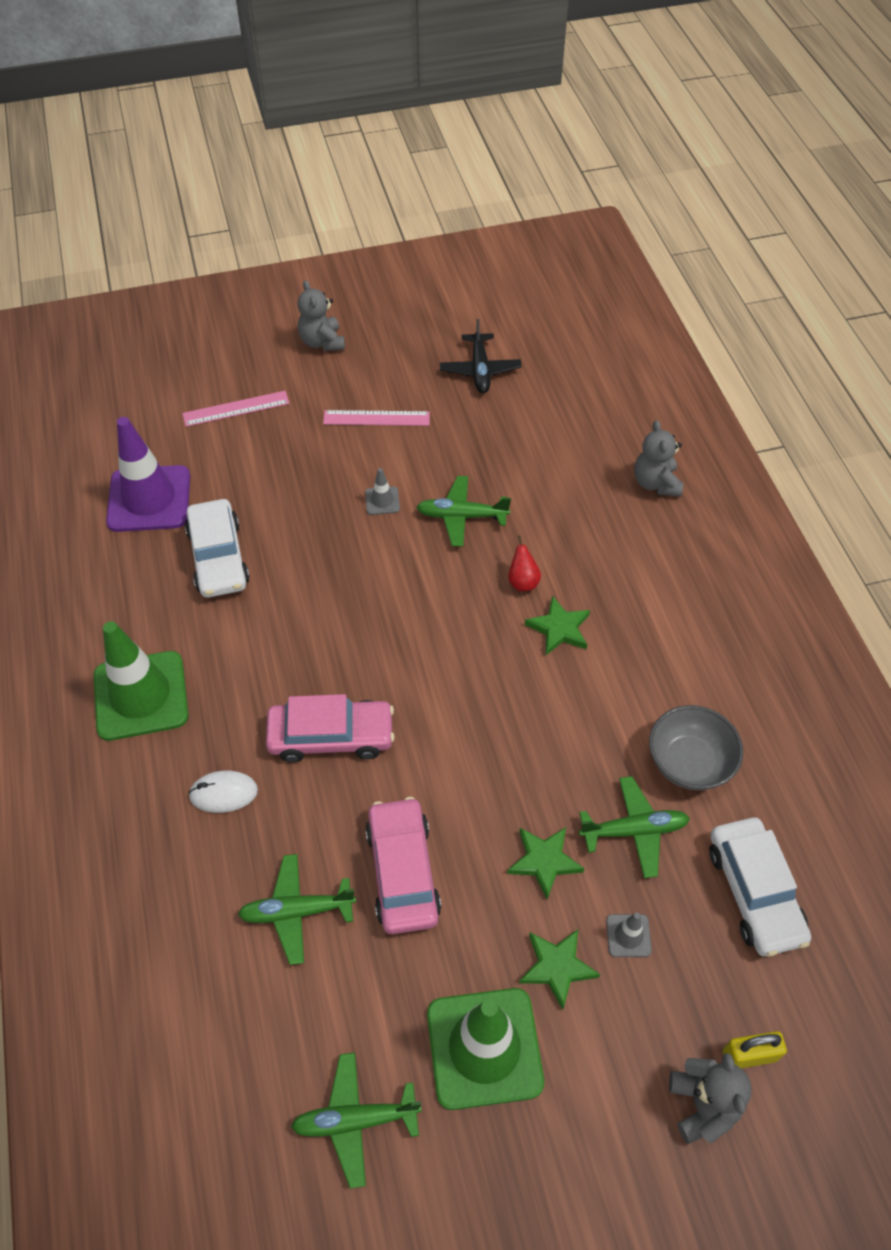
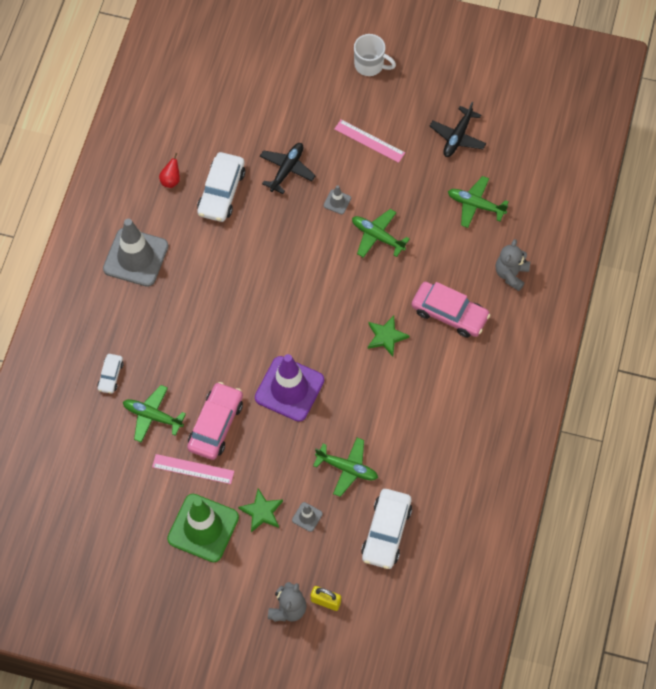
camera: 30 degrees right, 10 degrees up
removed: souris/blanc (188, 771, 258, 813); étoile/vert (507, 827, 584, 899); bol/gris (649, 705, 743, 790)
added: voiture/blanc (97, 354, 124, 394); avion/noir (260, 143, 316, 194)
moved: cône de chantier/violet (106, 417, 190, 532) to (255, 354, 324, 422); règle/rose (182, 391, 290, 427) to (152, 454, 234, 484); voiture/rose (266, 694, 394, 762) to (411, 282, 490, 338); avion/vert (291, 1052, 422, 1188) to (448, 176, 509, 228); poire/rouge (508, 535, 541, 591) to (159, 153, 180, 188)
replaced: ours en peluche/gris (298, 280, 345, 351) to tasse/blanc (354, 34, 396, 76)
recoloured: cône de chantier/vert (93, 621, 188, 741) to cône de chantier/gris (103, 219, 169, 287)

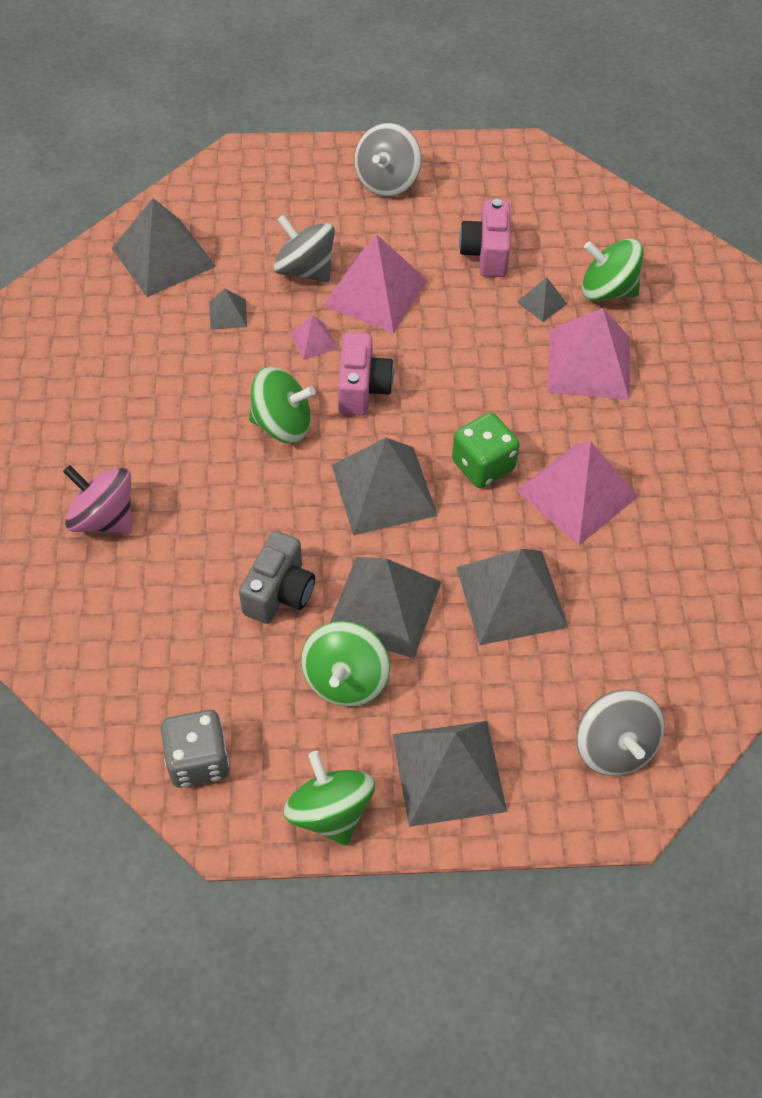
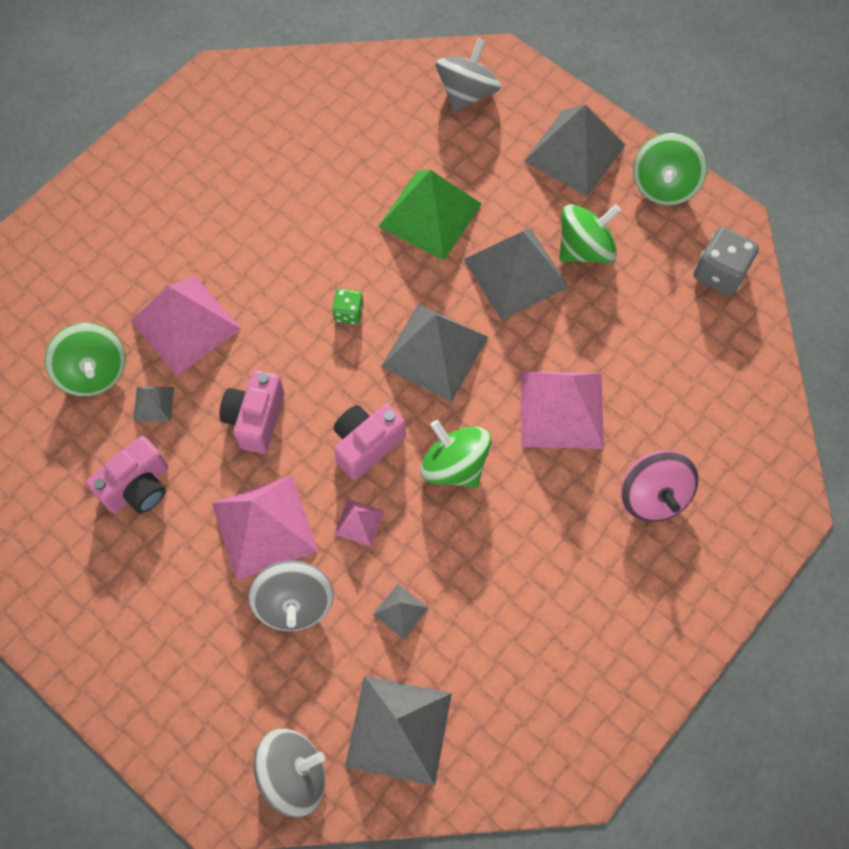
camera: 135 degrees left, 10 degrees up
removed: appareil photo/gris (239, 531, 315, 624)
added: appareil photo/rose (219, 370, 284, 454)
moved: toupie/gris (354, 123, 422, 197) to (254, 728, 326, 818); pyramide/rose (516, 441, 638, 545) to (521, 371, 604, 449)
recoloured: pyramide/gris (456, 549, 568, 645) to pyramide/vert (378, 170, 482, 261)
resized: dé/vert (452, 413, 520, 488) = (332, 289, 363, 325) x0.58

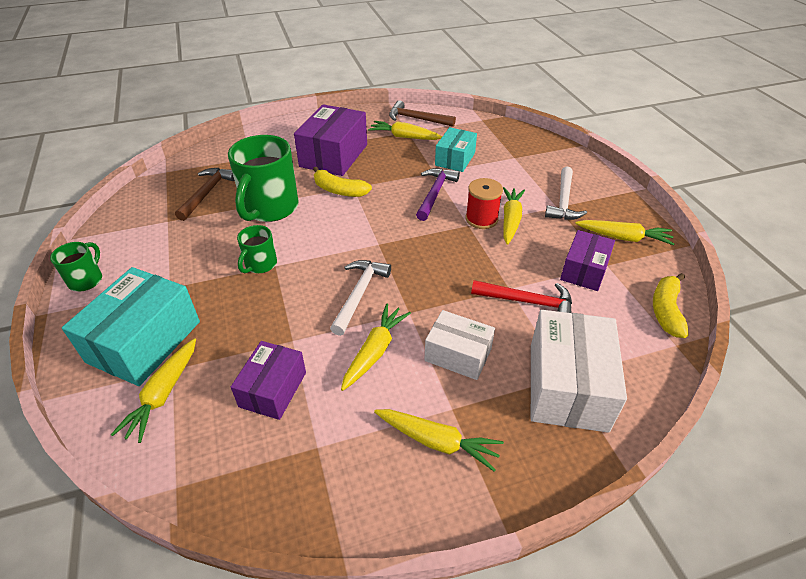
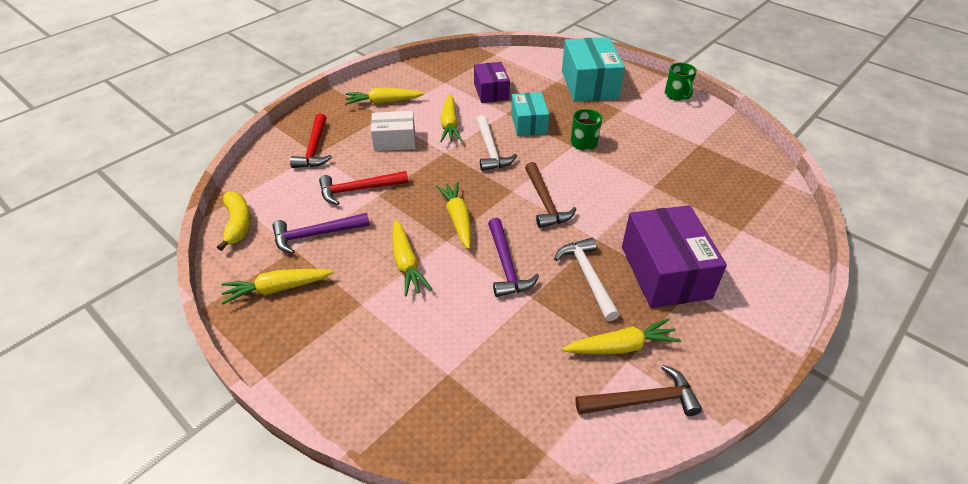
camera: 150 degrees right, 0 degrees up
removed: tasse/vert (228, 135, 299, 222); banane/jaune (313, 167, 372, 197); bobine/rouge (466, 178, 503, 229)
moved: carotte/jaune (111, 338, 196, 443) to (435, 182, 471, 249); marteau/marron (175, 168, 235, 221) to (525, 162, 576, 228); boîte/turquoise (435, 127, 477, 172) to (511, 92, 549, 136); marteau/blanc (545, 166, 587, 220) to (554, 238, 620, 321)
replaced: boîte/blanc (531, 310, 627, 433) to marteau/rouge (290, 113, 332, 168); boîte/violet (560, 230, 615, 291) to marteau/violet (272, 213, 370, 254)

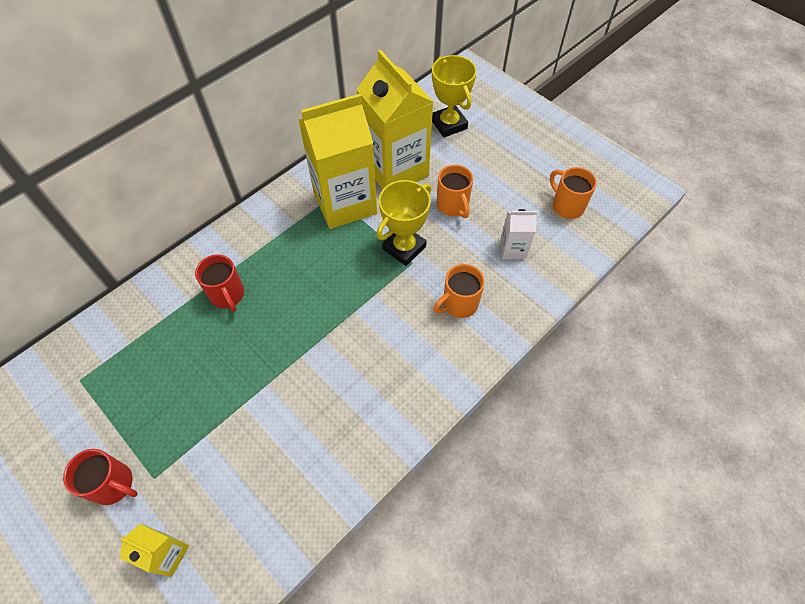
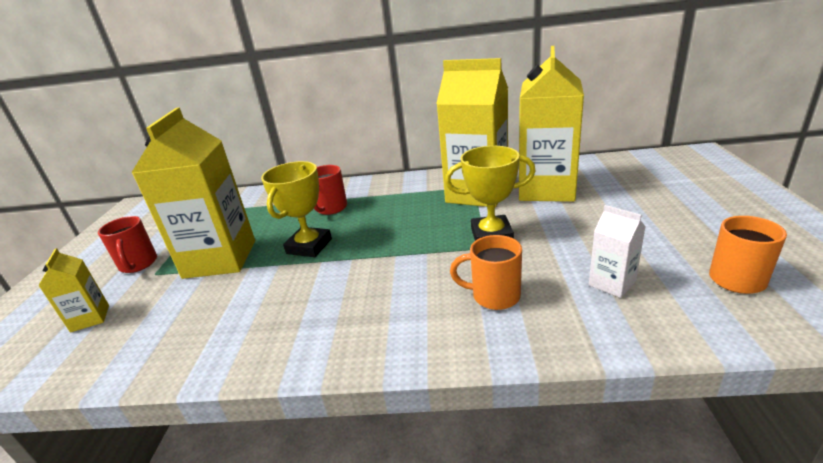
camera: 50 degrees right, 30 degrees down
removed: tasse/orange (437, 165, 473, 218)
added: brique de lait/jaune (131, 107, 255, 279)
moved: trophée/jaune (432, 55, 477, 137) to (261, 161, 332, 257)

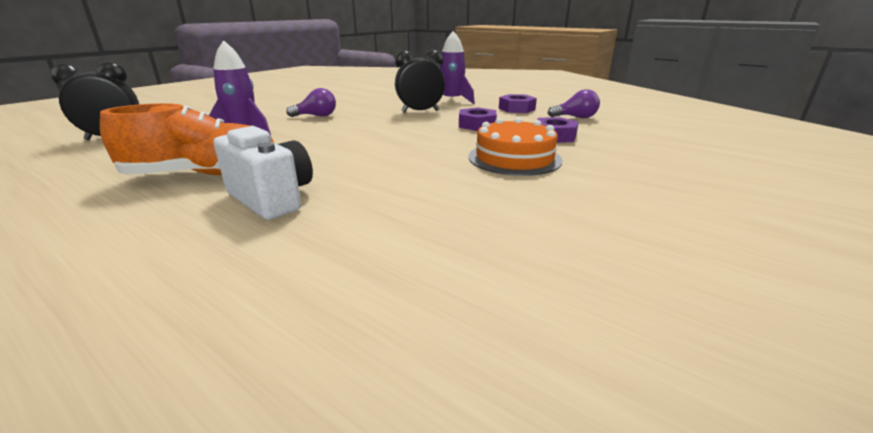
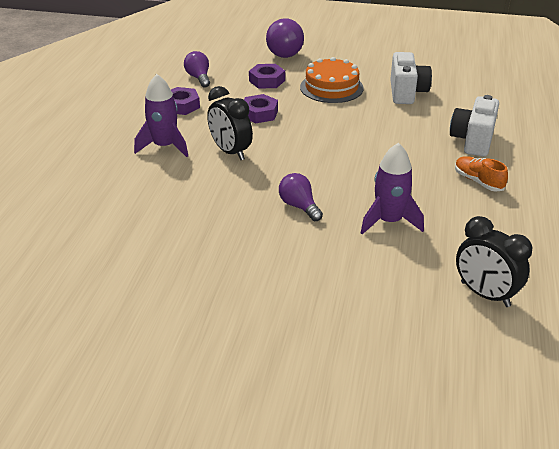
camera: 115 degrees left, 10 degrees up
added: ampoule/violet (266, 18, 304, 58); appareil photo/blanc (390, 52, 432, 104)
resized: chaussure/orange (100, 103, 274, 175) = (455, 156, 508, 192) x0.54

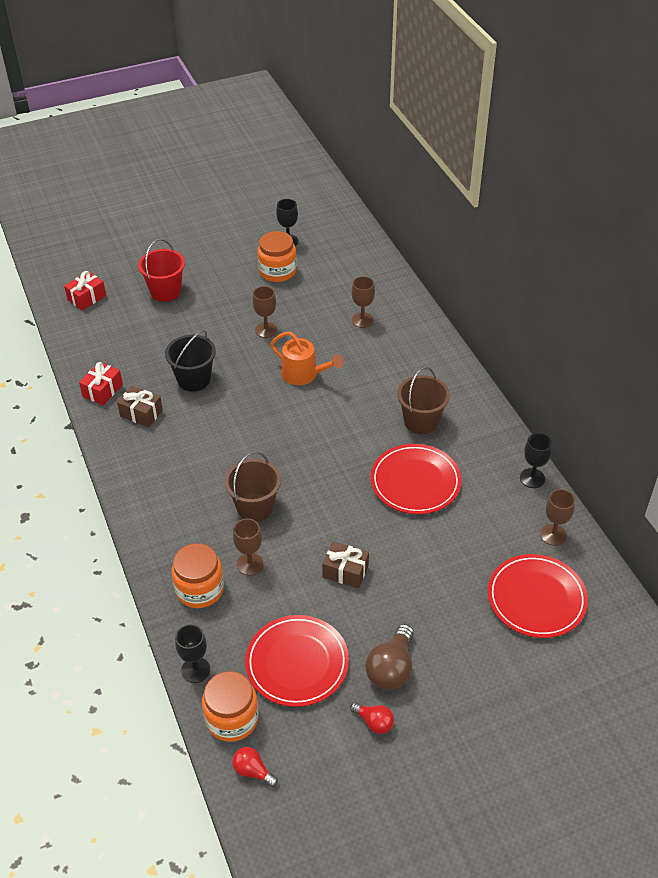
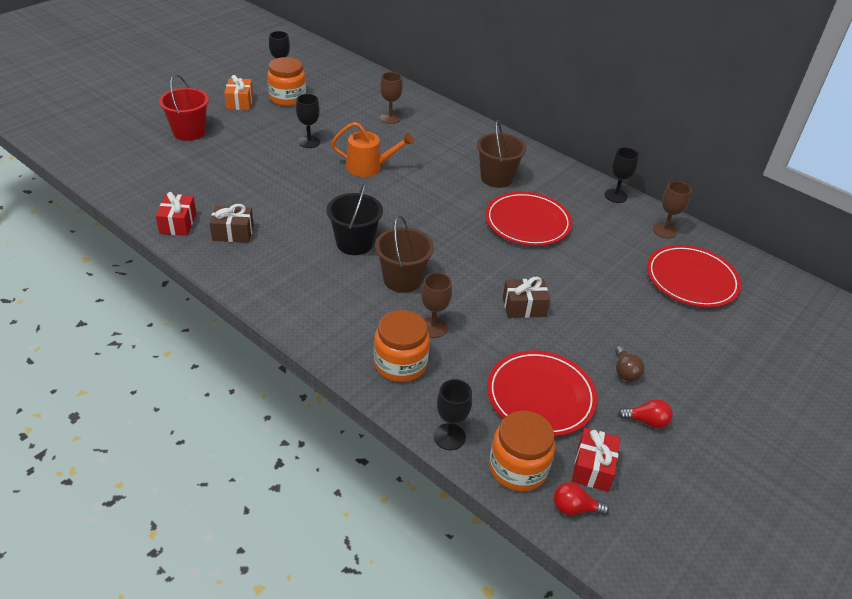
camera: 30 degrees left, 5 degrees down
added: cadeau/orange (224, 75, 253, 110)
moved: cadeau/rouge (64, 271, 106, 311) to (572, 428, 620, 492); seau/noir (165, 330, 216, 391) to (326, 182, 383, 255)
recoloured: verre à pied/marron (252, 286, 277, 338) to verre à pied/noir (296, 94, 320, 148)
resized: ampoule/marron (366, 624, 414, 690) = (615, 346, 644, 381) x0.58

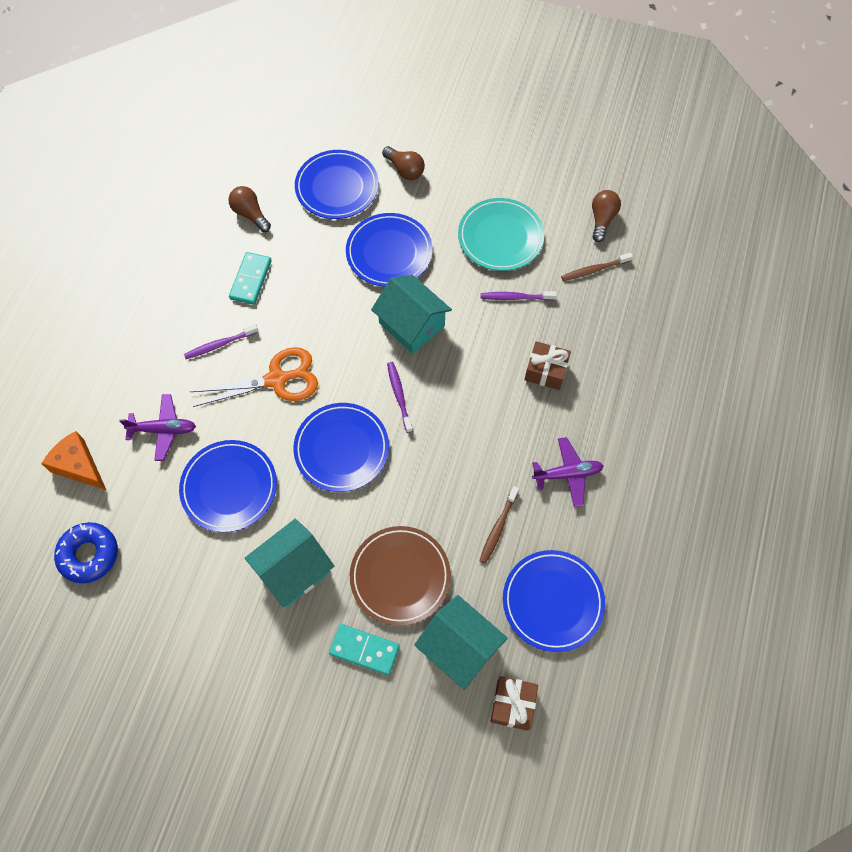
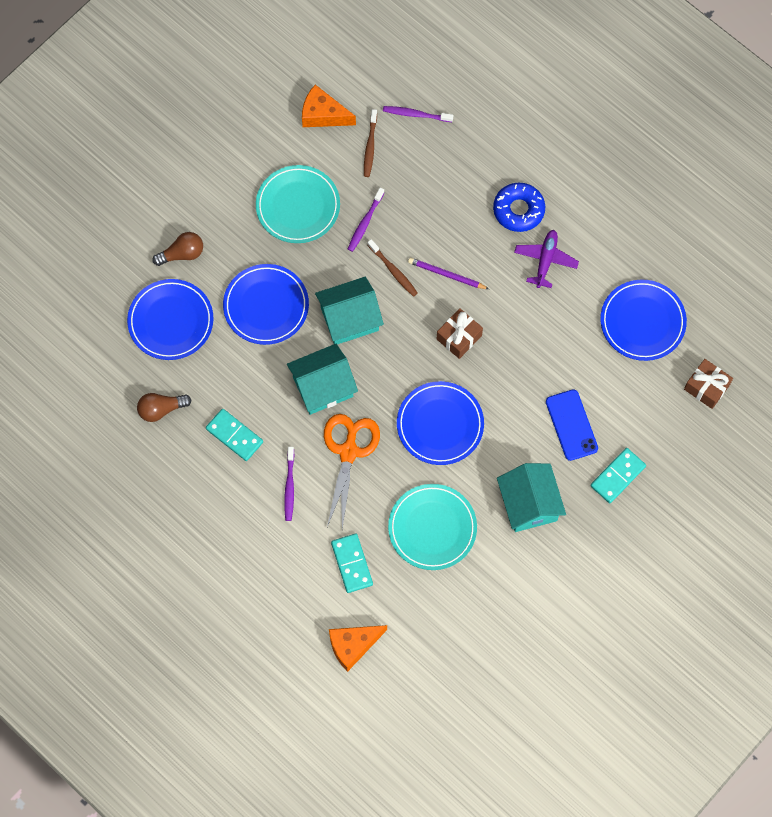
camera: 65 degrees left, 5 degrees up
added: crayon/violet (408, 258, 489, 289)
moved: beignet/bleu (54, 522, 118, 583) to (493, 183, 545, 232); brosse à dents/violet (387, 362, 413, 433) to (383, 106, 453, 122); maison/turquoise (414, 595, 508, 690) to (287, 344, 358, 415); brosse à dents/marron (479, 486, 519, 564) to (367, 239, 418, 297); cadeau/marron (524, 341, 571, 390) to (437, 308, 483, 359)
replaced: avion/violet (119, 394, 196, 461) to domino/turquoise (331, 534, 373, 593); assiette/marron (350, 526, 451, 626) to téléphone/bleu (546, 389, 598, 461); ampoule/marron (592, 190, 621, 242) to fromage/orange (302, 85, 356, 127)
recoloured: assiette/bleu (179, 440, 277, 532) to assiette/turquoise (388, 484, 477, 570)

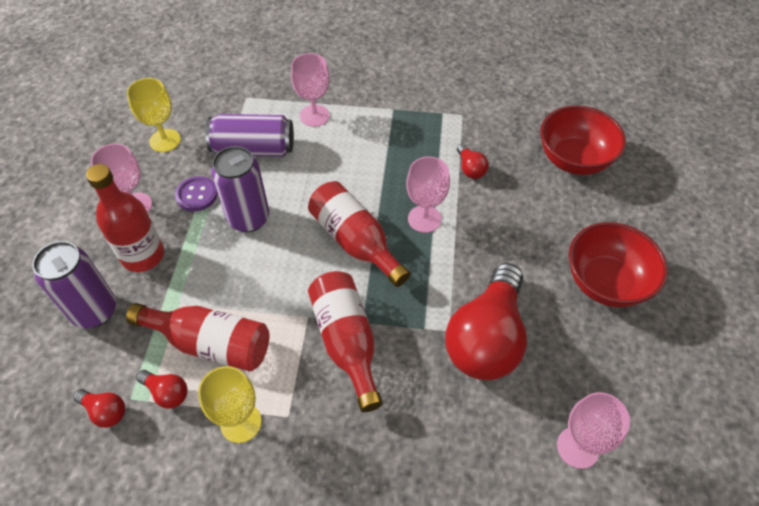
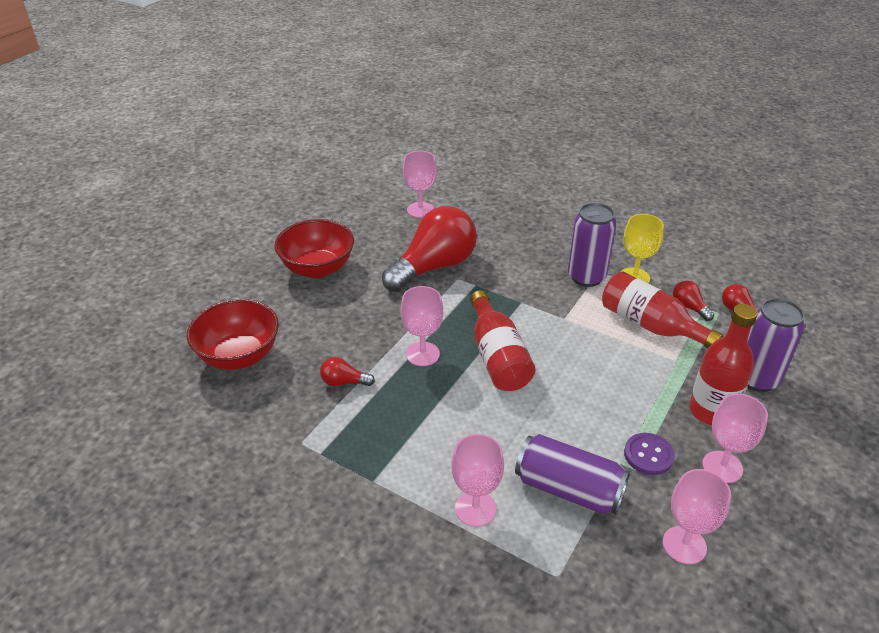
camera: 155 degrees left, 15 degrees down
removed: bouteille/rouge (308, 271, 383, 412)
moved: canette/violet (211, 146, 269, 232) to (568, 203, 616, 287)
recoloured: verre à pied/jaune (127, 78, 181, 152) to verre à pied/rose (663, 469, 731, 564)
turned: ampoule/rouge (457, 144, 489, 179) = (320, 357, 375, 386) 90 degrees counterclockwise

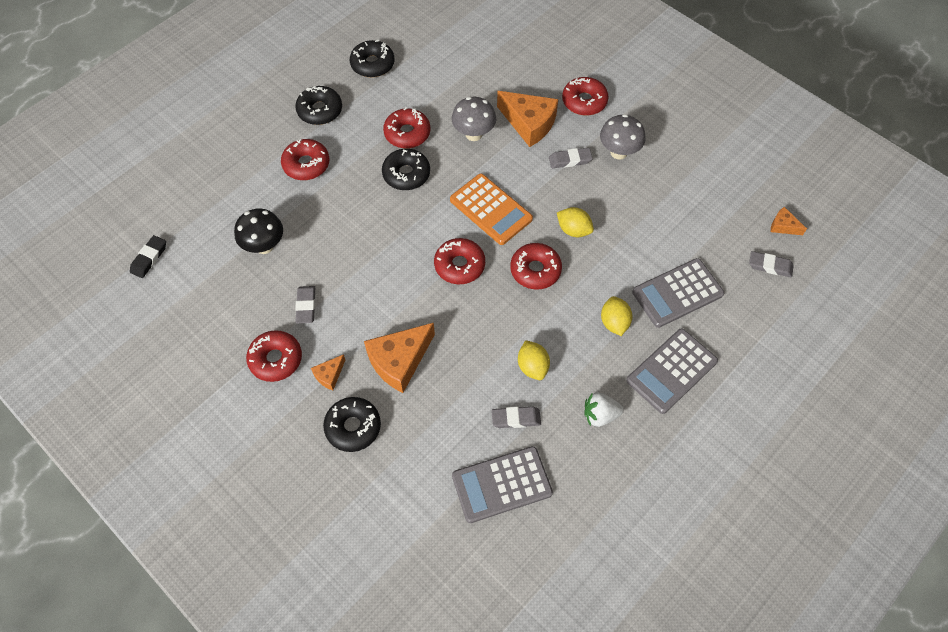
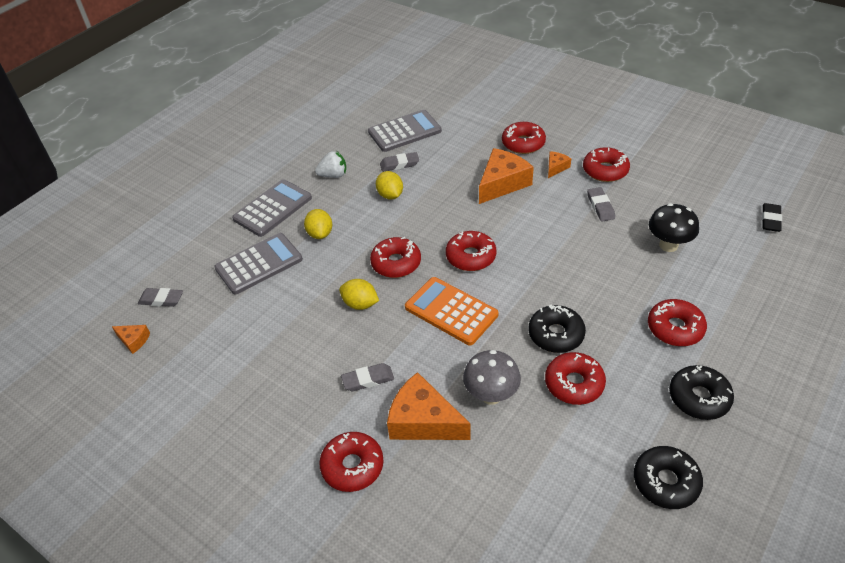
camera: 175 degrees right, 15 degrees down
removed: champignon/gris (600, 114, 645, 160)
recoloured: beignet/noir (323, 397, 381, 452) to beignet/rouge (502, 122, 546, 154)

